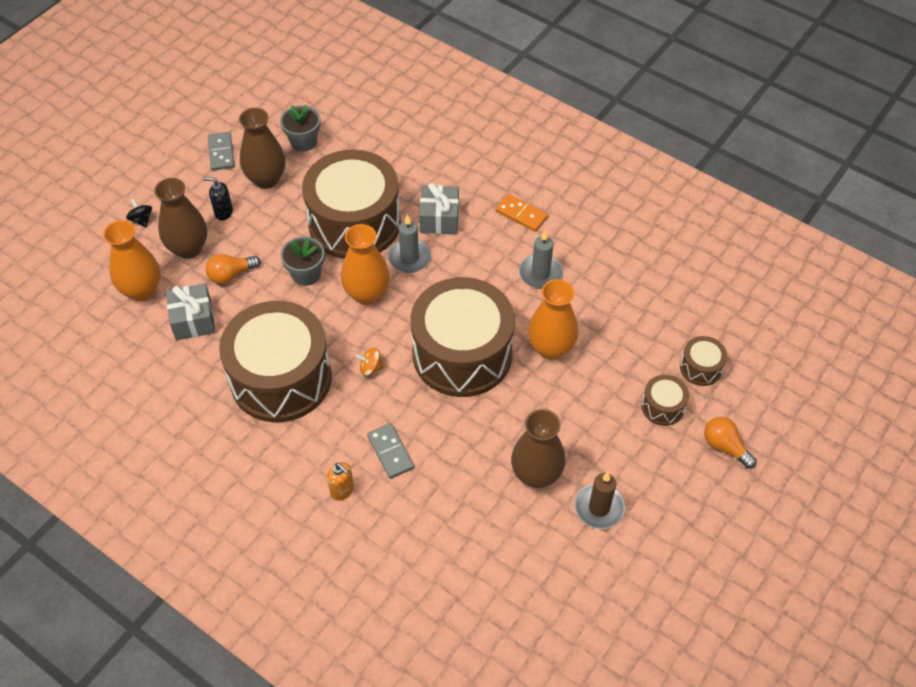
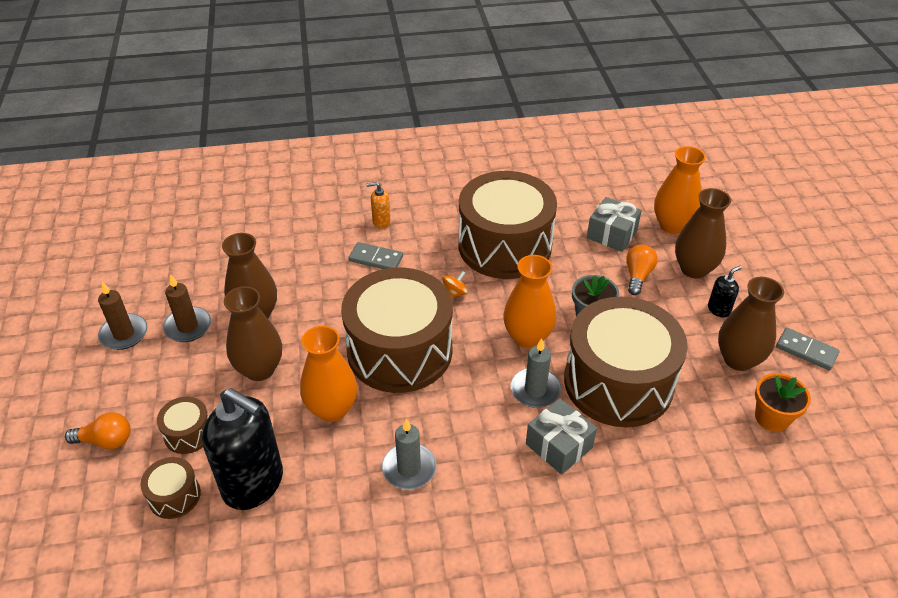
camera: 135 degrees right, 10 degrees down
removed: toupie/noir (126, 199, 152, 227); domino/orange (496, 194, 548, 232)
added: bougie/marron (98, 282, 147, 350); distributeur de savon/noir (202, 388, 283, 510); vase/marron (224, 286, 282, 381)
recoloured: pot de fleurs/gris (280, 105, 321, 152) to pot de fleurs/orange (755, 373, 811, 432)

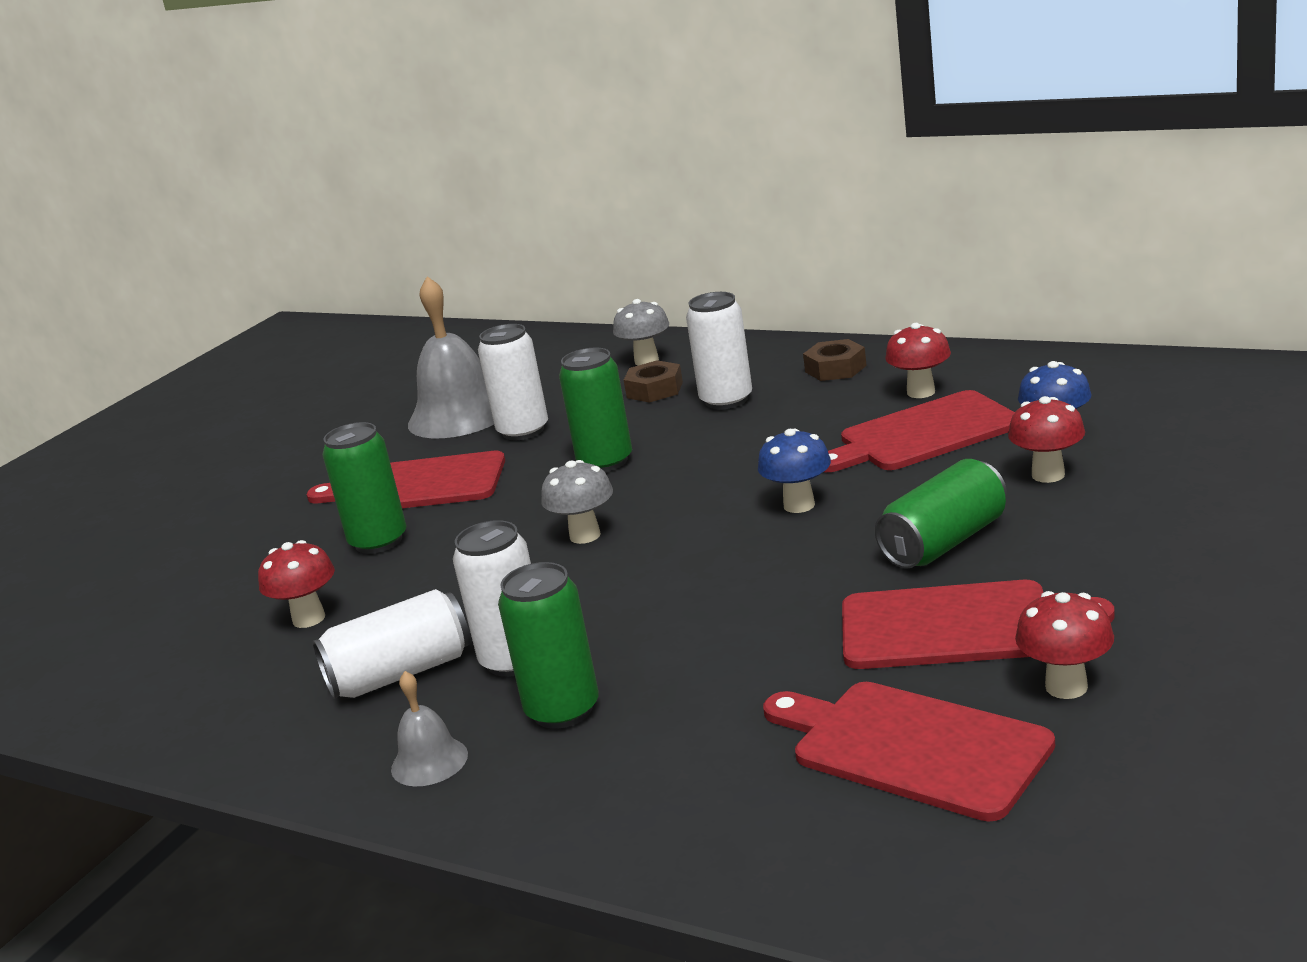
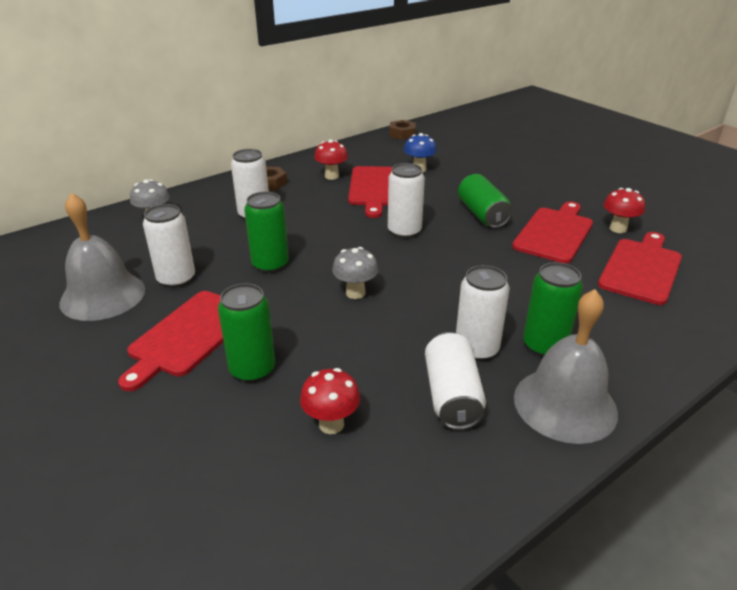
camera: 70 degrees left, 10 degrees up
removed: champignon/rouge (1008, 396, 1085, 483)
moved: écrou/marron (624, 360, 683, 403) to (389, 120, 416, 140)
replaced: champignon/bleu (758, 429, 831, 513) to canette/blanc (388, 163, 425, 239)
turned: planche à découper/rouge (763, 682, 1055, 822) = (598, 232, 682, 305) 150 degrees clockwise
resized: cloche/gris (391, 671, 468, 786) = (514, 289, 618, 444) x2.08

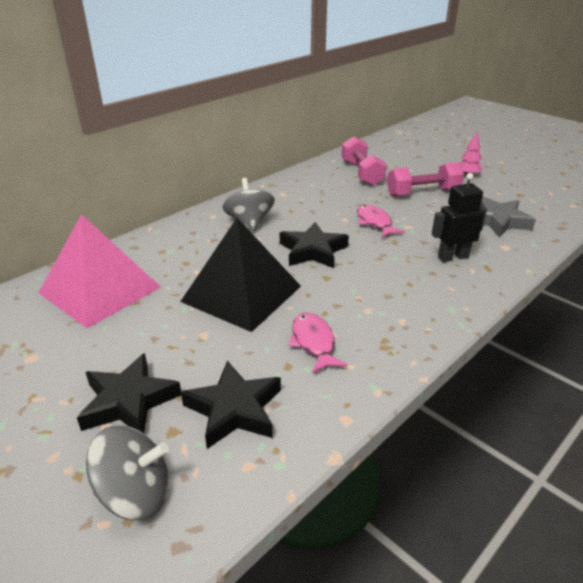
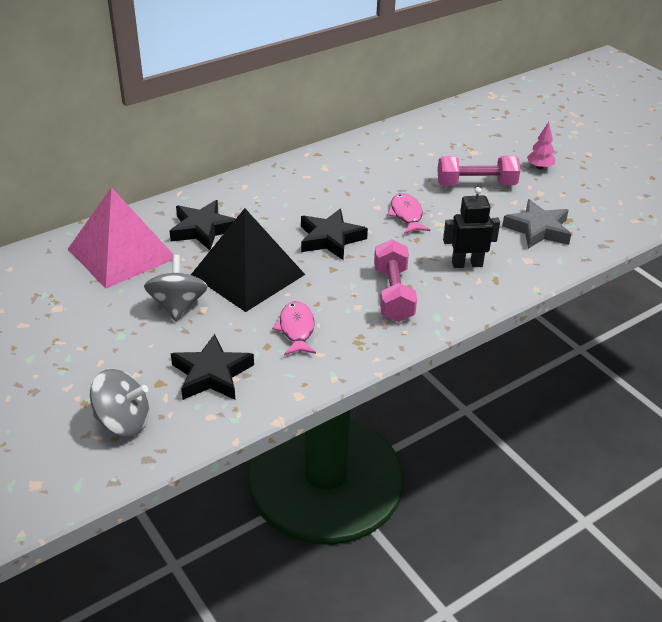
camera: 10 degrees right, 5 degrees up
moved: étoile/noir (77, 353, 181, 433) to (170, 200, 236, 250); toupie/gris (222, 178, 275, 231) to (144, 255, 208, 321); haltère/rose (342, 136, 386, 186) to (374, 239, 417, 322)

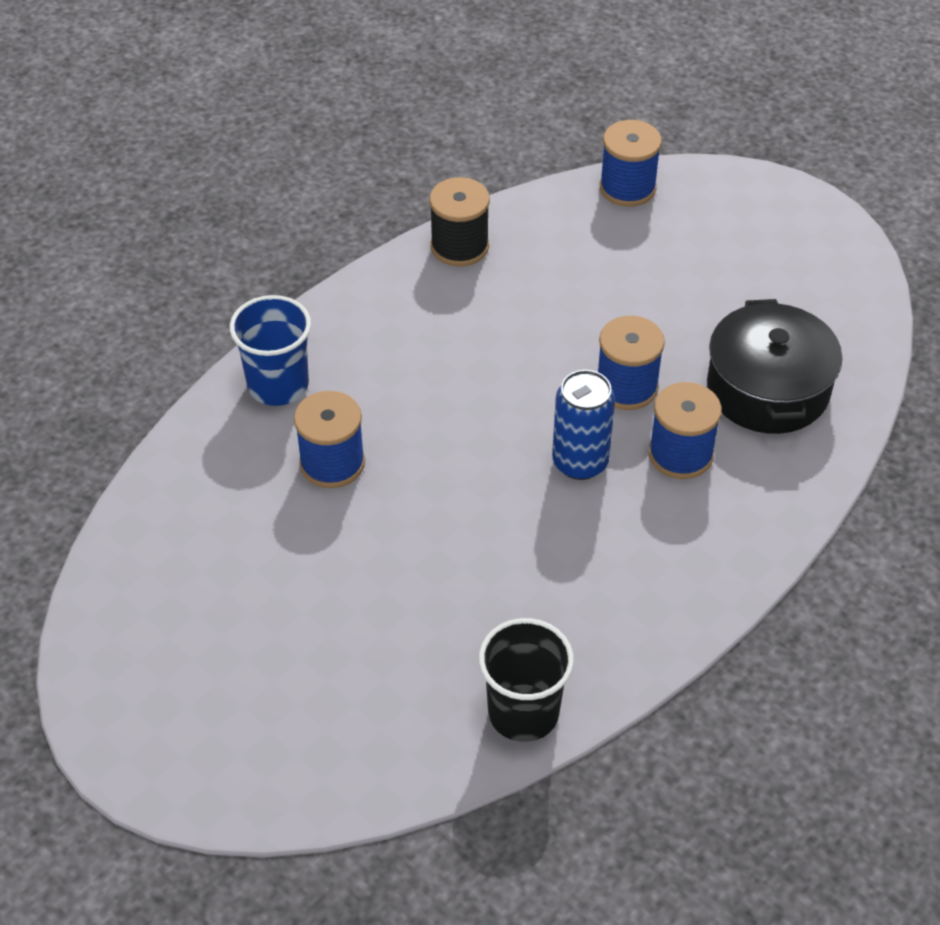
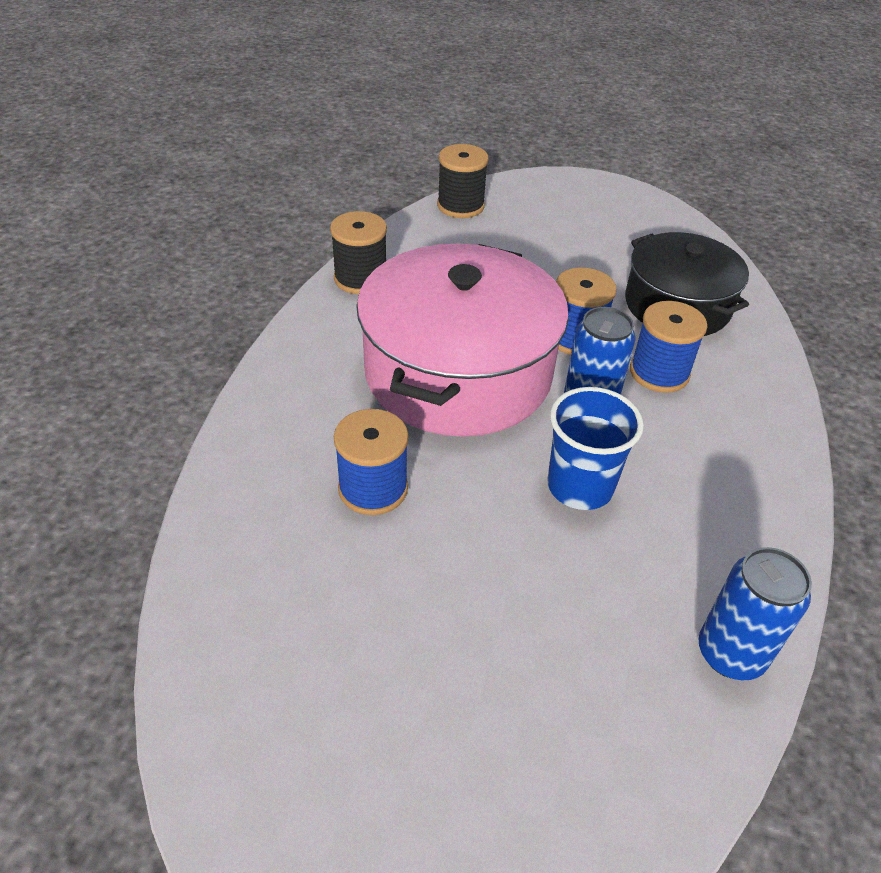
camera: 30 degrees left, 5 degrees down
added: marmite/rose (356, 244, 569, 437)
moved: gobelet/bleu (230, 295, 311, 406) to (548, 387, 644, 510)
replaced: gobelet/noir (479, 618, 574, 742) to canette/bleu (699, 547, 812, 680)
recoloured: bobine/bleu (600, 120, 662, 207) to bobine/noir (437, 144, 489, 218)

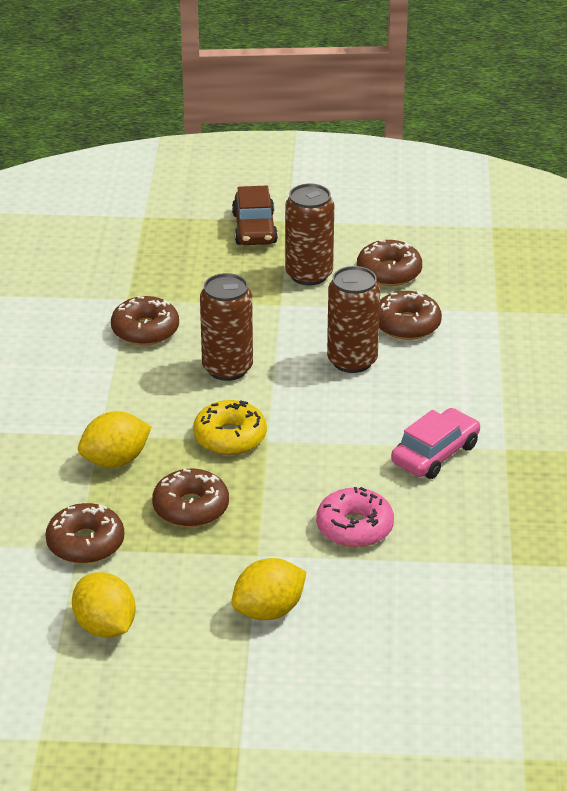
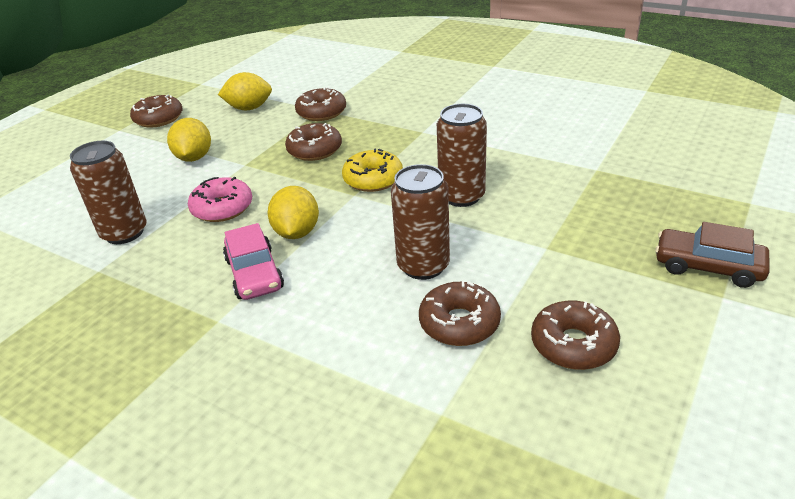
camera: 120 degrees right, 0 degrees up
moved: citron/jaune (78, 411, 151, 467) to (267, 186, 319, 239); beignet/marron (111, 296, 179, 346) to (130, 95, 183, 128); canette/marron (285, 184, 334, 285) to (70, 141, 147, 244)

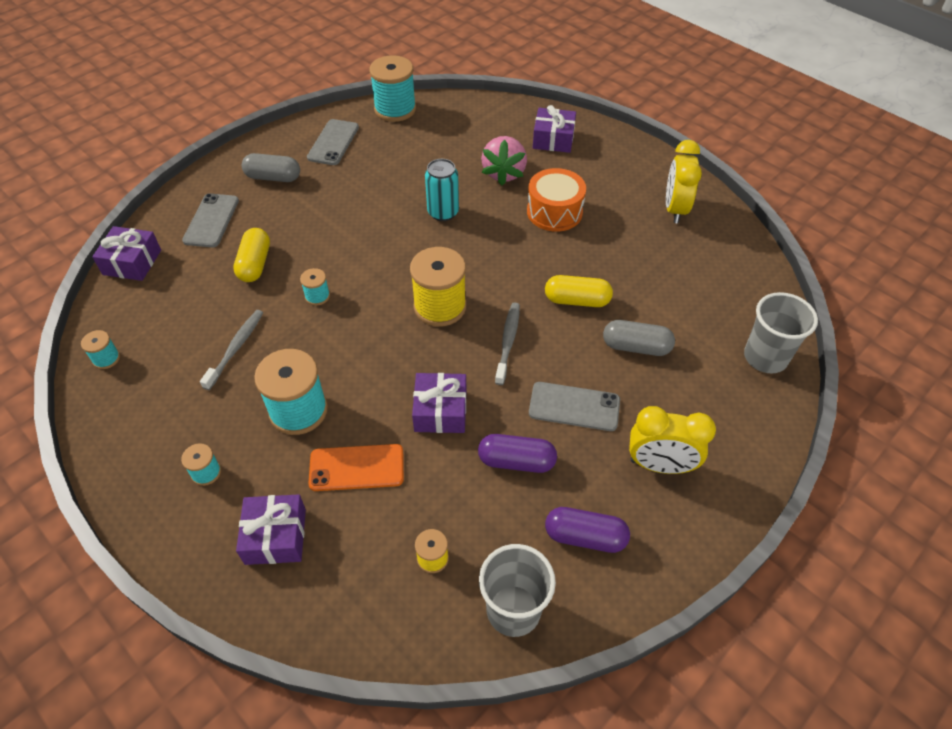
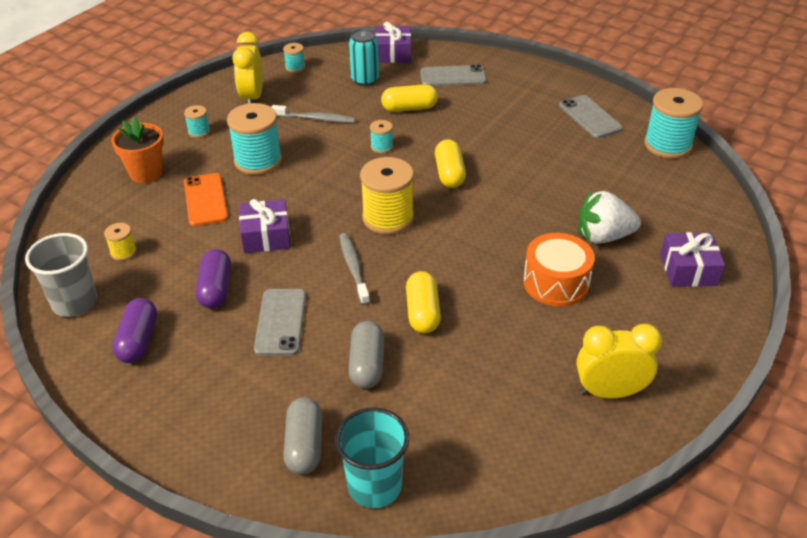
camera: 80 degrees right, 10 degrees down
added: gélule/jaune (435, 139, 466, 188)
moved: gélule/gris (242, 153, 300, 182) to (283, 397, 322, 475); canette/turquoise (425, 159, 459, 221) to (349, 29, 379, 86); réveil/jaune (629, 406, 716, 474) to (232, 32, 263, 104)
replaced: cadeau/violet (236, 494, 306, 565) to pot de fleurs/orange (111, 117, 164, 183)
recoloured: fraise/rose (481, 136, 527, 186) to fraise/blanc (578, 190, 641, 244); gobelet/gris (744, 292, 818, 373) to gobelet/turquoise (335, 407, 410, 508)
turned: téléphone/gris (307, 119, 359, 165) = (559, 95, 623, 138) 60 degrees clockwise; brosse à dents/gris (495, 303, 520, 385) = (339, 233, 370, 305) 105 degrees counterclockwise

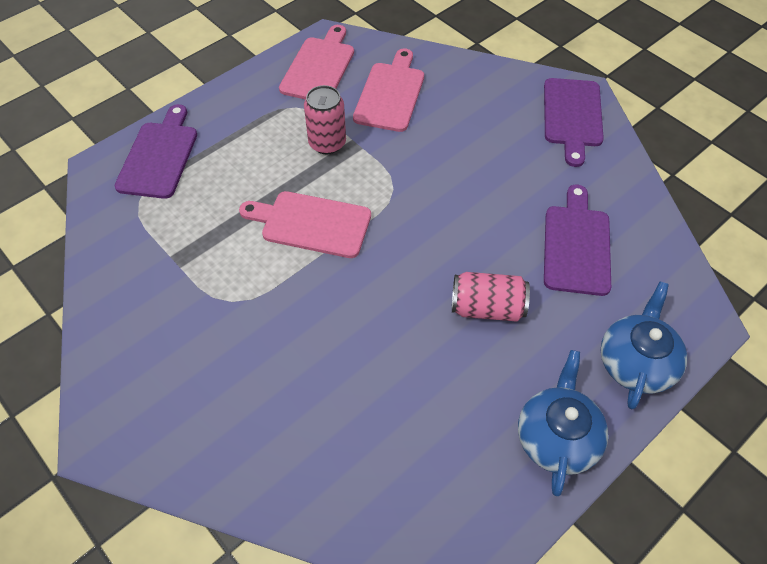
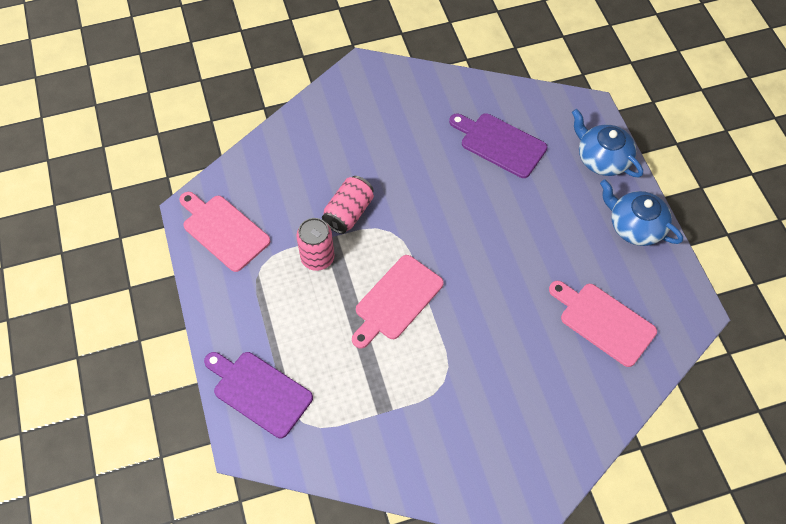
camera: 65 degrees left, 5 degrees up
removed: planche à découper/violet (544, 78, 604, 167)
moved: planche à découper/rose (353, 48, 424, 132) to (549, 281, 657, 367); canette/rose (452, 272, 530, 322) to (322, 176, 374, 234)

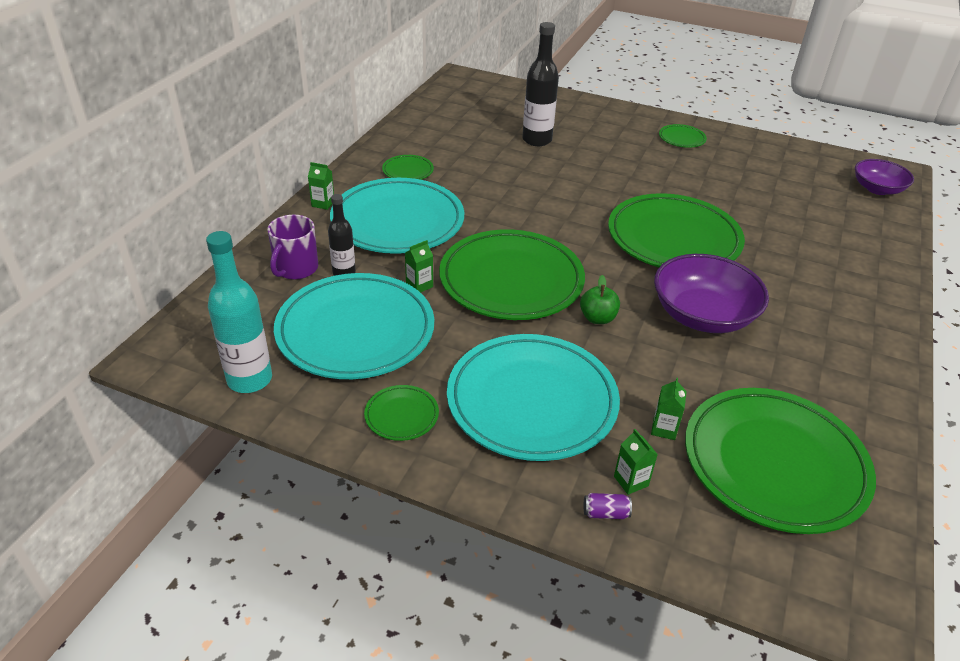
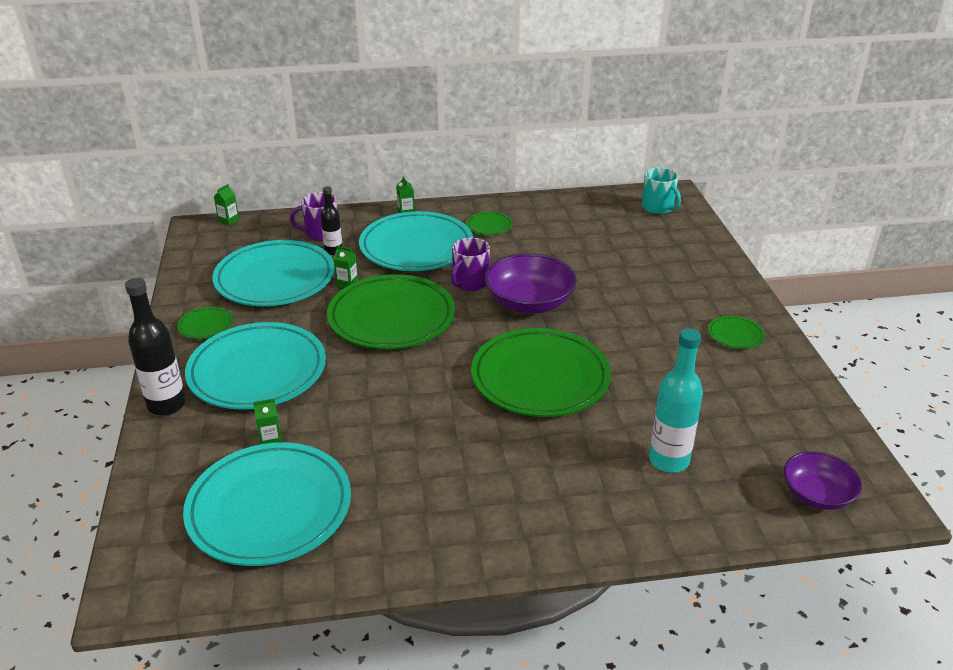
camera: 60 degrees right, 5 degrees down
removed: pomme/vert (580, 275, 620, 324); canette/violet (584, 493, 632, 519)
added: tasse/violet (451, 238, 490, 291); tasse/turquoise (642, 167, 681, 214)
moved: bouteille/turquoise (206, 231, 272, 393) to (649, 328, 703, 473); bouteille/noir (522, 22, 559, 146) to (125, 278, 186, 416); brique de lait/vert (614, 429, 658, 495) to (214, 184, 239, 226); bol/violet (654, 254, 769, 333) to (484, 253, 577, 313)
recoloured: assiette/vert (685, 388, 876, 534) to assiette/turquoise (183, 442, 351, 566)

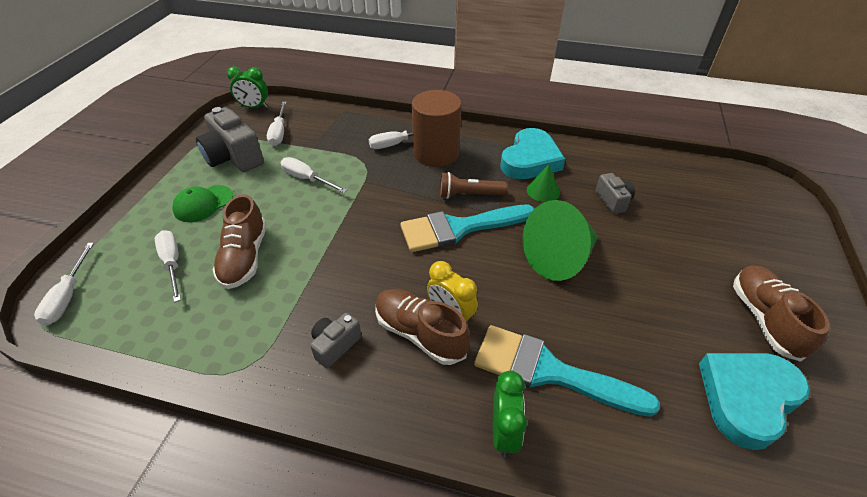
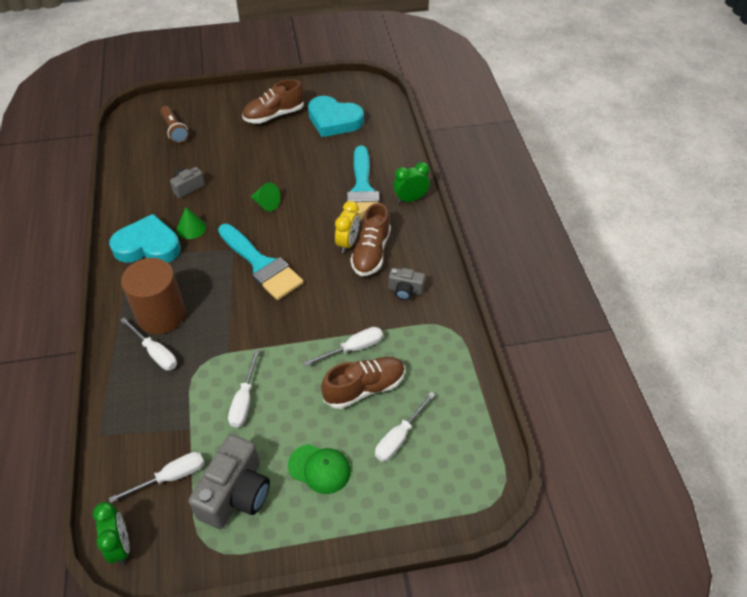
camera: 115 degrees left, 5 degrees up
moved: tournevis/blanc (34, 243, 94, 325) to (303, 327, 383, 367); lampe de poche/marron (440, 172, 507, 199) to (161, 106, 189, 143)
resized: cône/vert (522, 200, 598, 281) = (251, 182, 280, 211) x0.50

